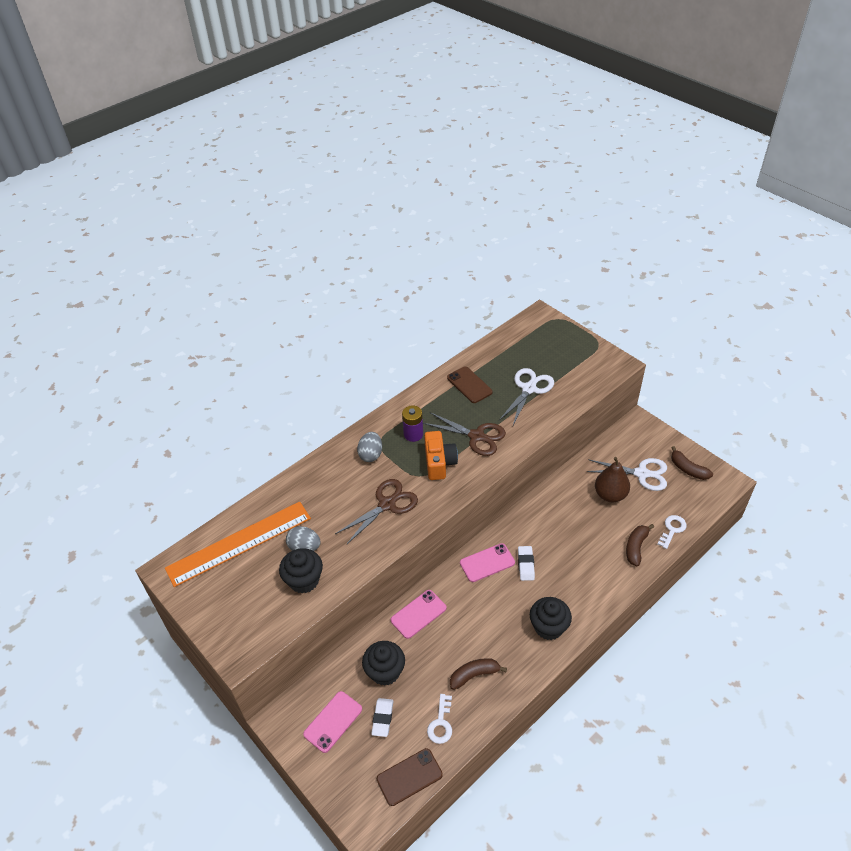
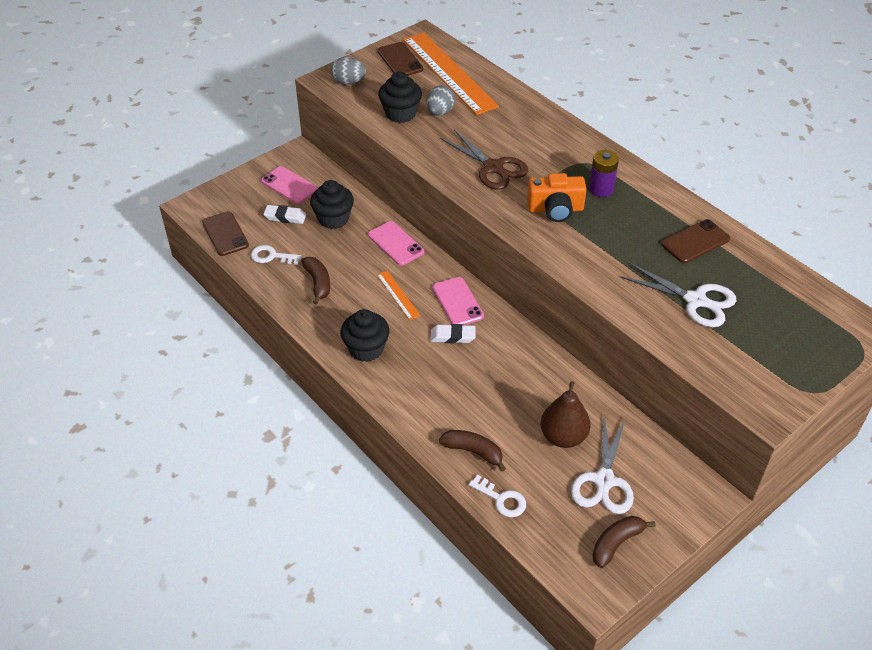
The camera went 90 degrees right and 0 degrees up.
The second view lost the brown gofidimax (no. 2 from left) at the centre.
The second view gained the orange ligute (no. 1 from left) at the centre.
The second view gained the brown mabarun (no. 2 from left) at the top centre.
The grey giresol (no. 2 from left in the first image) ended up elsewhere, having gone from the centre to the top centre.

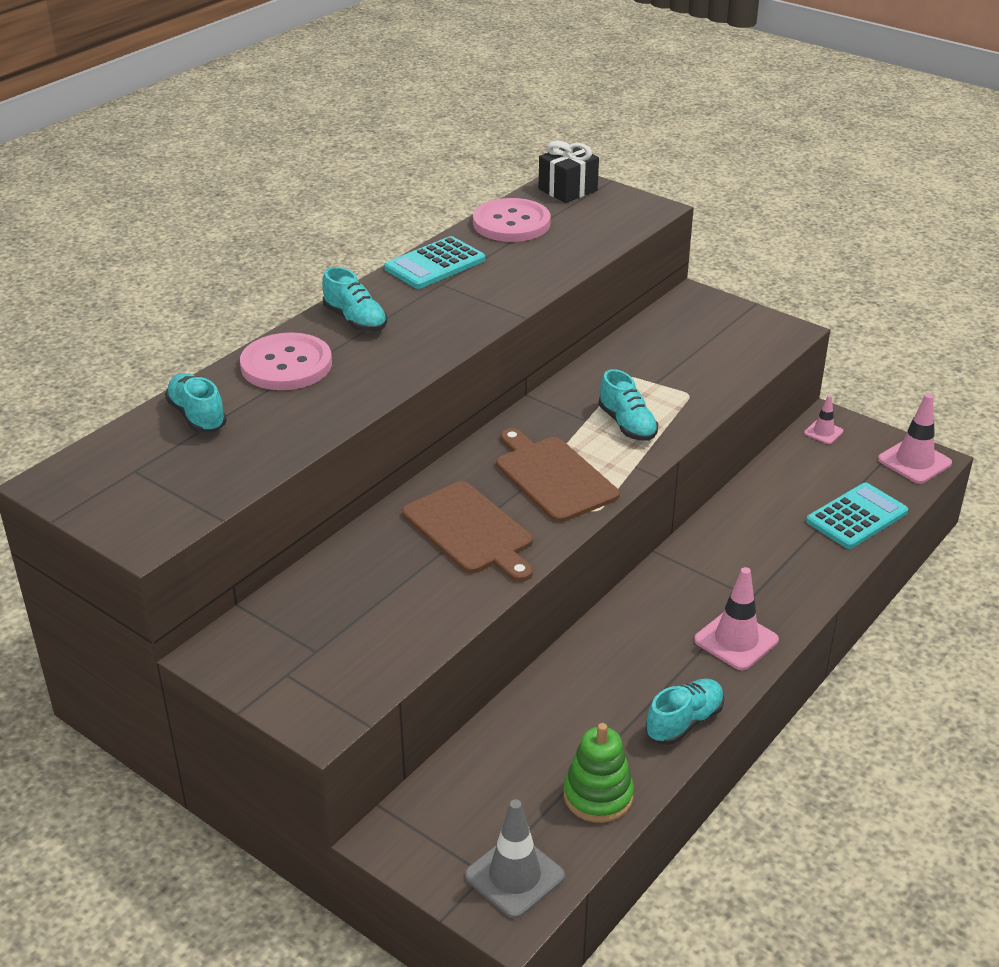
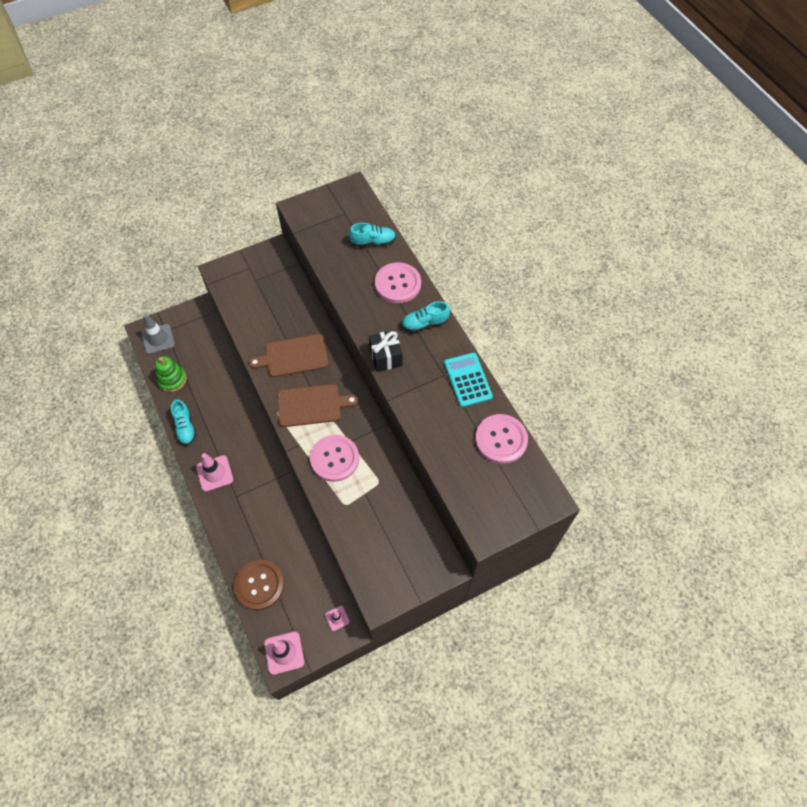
The camera went 115 degrees right and 25 degrees up.
The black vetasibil ended up elsewhere, having gone from the top centre to the centre.
Where the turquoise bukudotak (no. 3 from left) stood at the centre, the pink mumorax (no. 1 from left) came to stand at the centre.
Where the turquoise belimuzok (no. 2 from left) stood at the middle right, the brown mumorax came to stand at the bottom left.

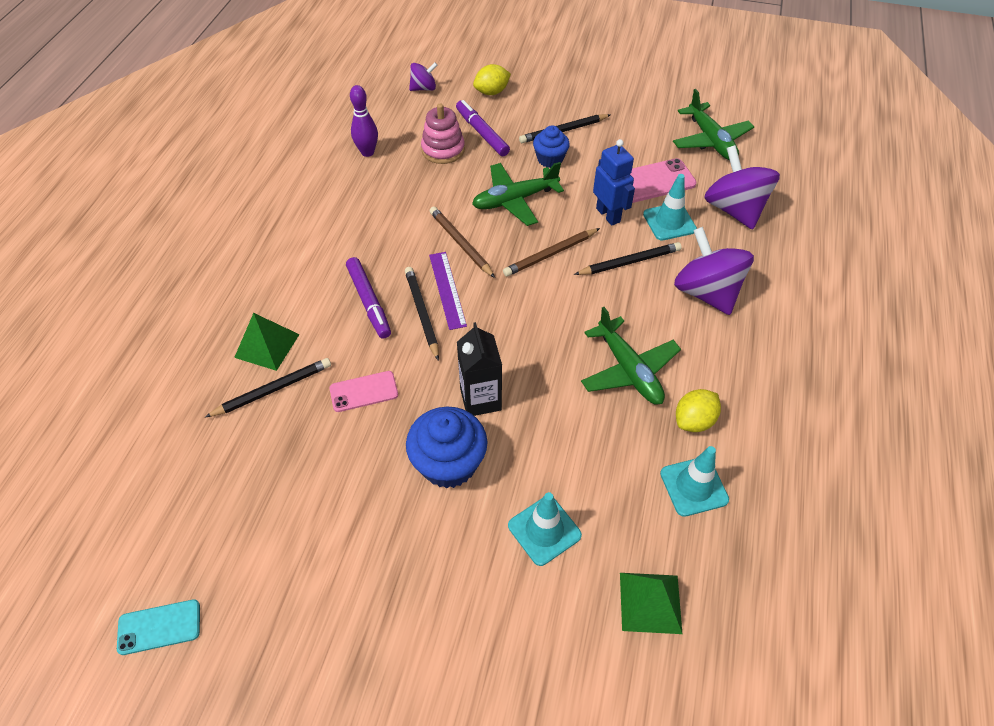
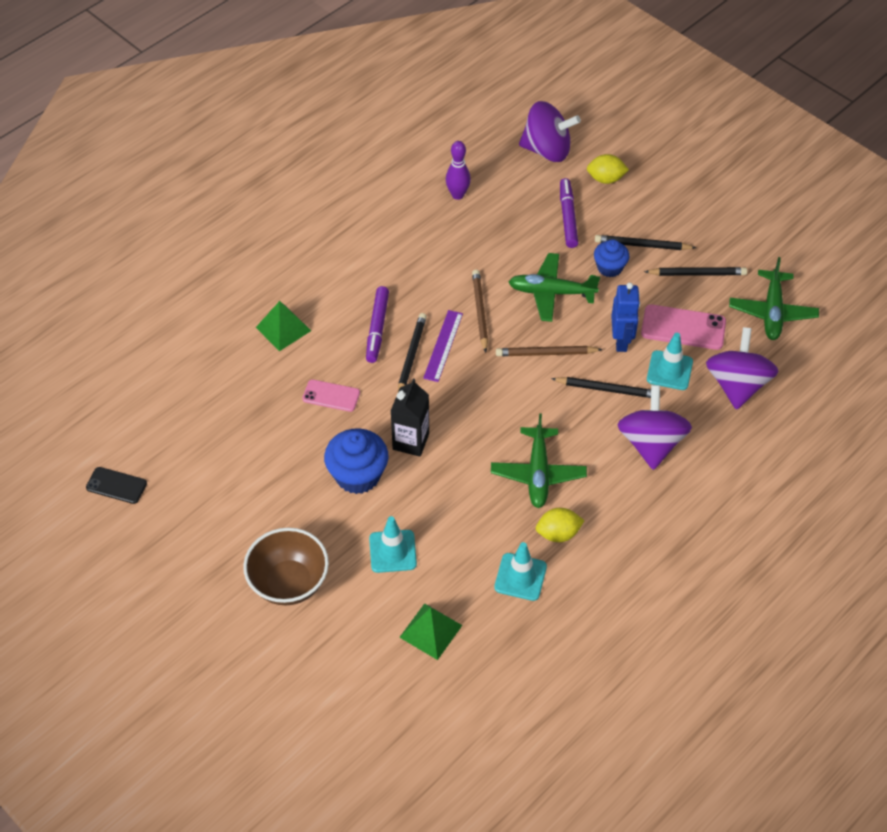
The camera went 30 degrees right and 0 degrees up.
The second view lost the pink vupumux at the top centre.
The second view gained the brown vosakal at the bottom left.
The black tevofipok (no. 1 from left in the first image) ended up elsewhere, having gone from the middle left to the top right.
What was the turquoise mabarun at the bottom left turned into the black mabarun at the middle left.
The size of the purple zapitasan (no. 1 from left) at the top centre changed by a factor of 1.91.

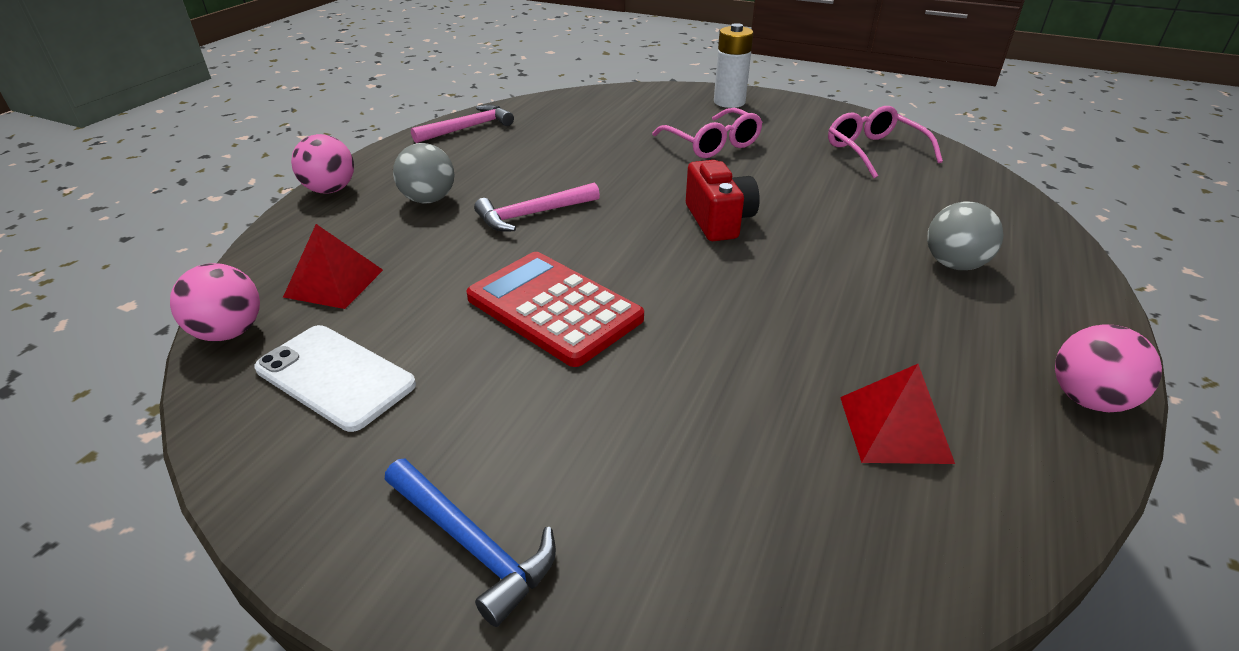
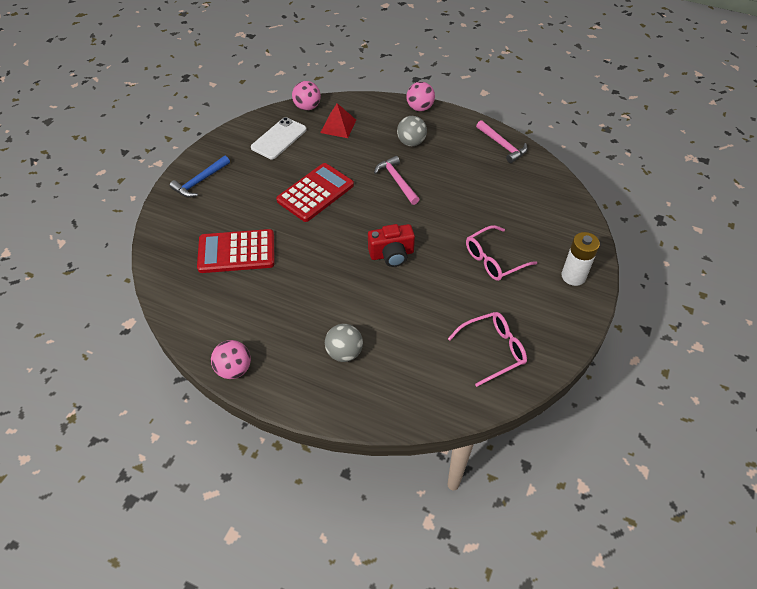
The camera went 90 degrees right and 15 degrees up.
The second view lost the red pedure (no. 2 from left) at the middle right.
The second view gained the red belimuzok (no. 1 from left) at the middle left.

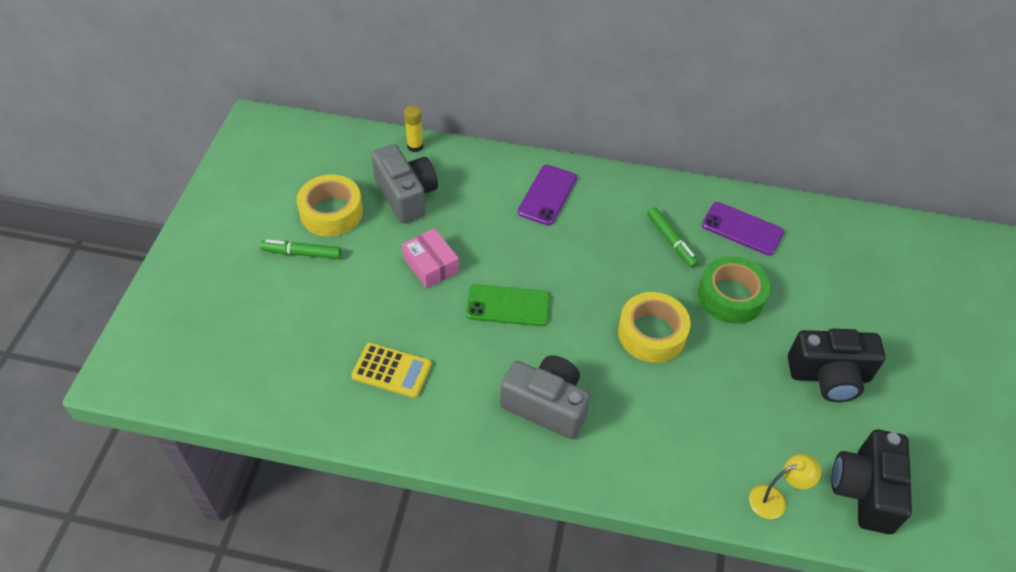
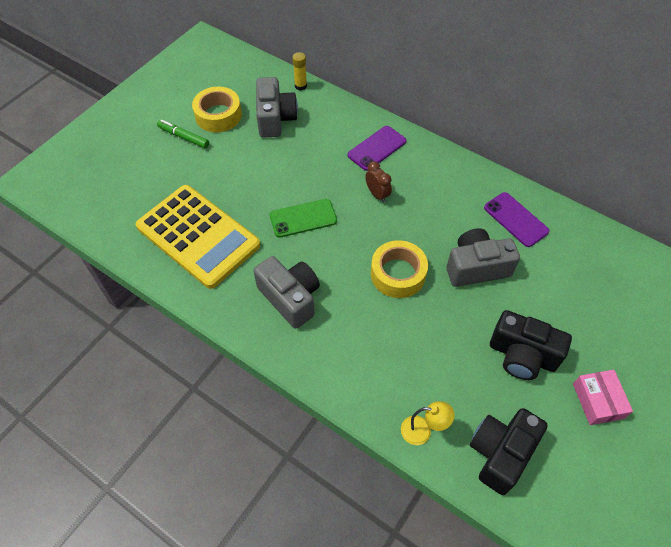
The camera went 25 degrees right and 5 degrees up.
The second view lost the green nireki (no. 2 from left) at the centre.
The second view gained the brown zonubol at the top centre.
The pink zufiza ended up elsewhere, having gone from the centre to the bottom right.
Where the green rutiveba stood at the middle right, the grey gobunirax (no. 3 from left) came to stand at the middle right.
The green mabarun at the centre ended up facing another way, 45 degrees counterclockwise from before.
The size of the yellow belimuzok at the centre changed by a factor of 2.13.

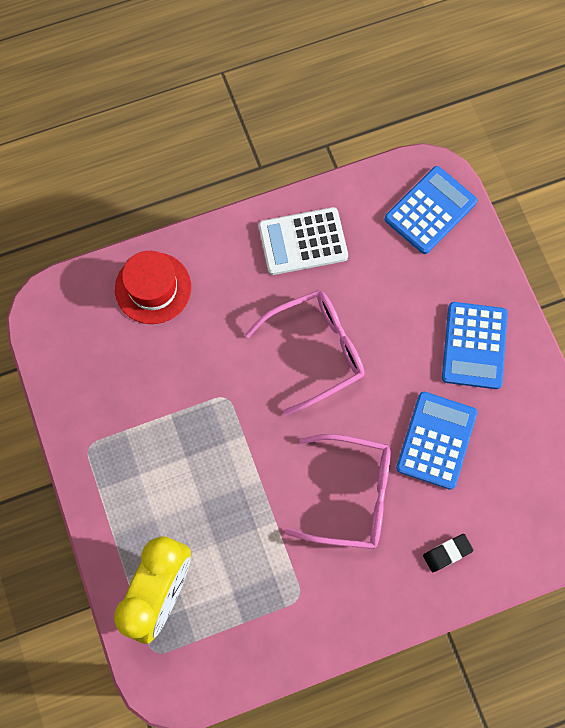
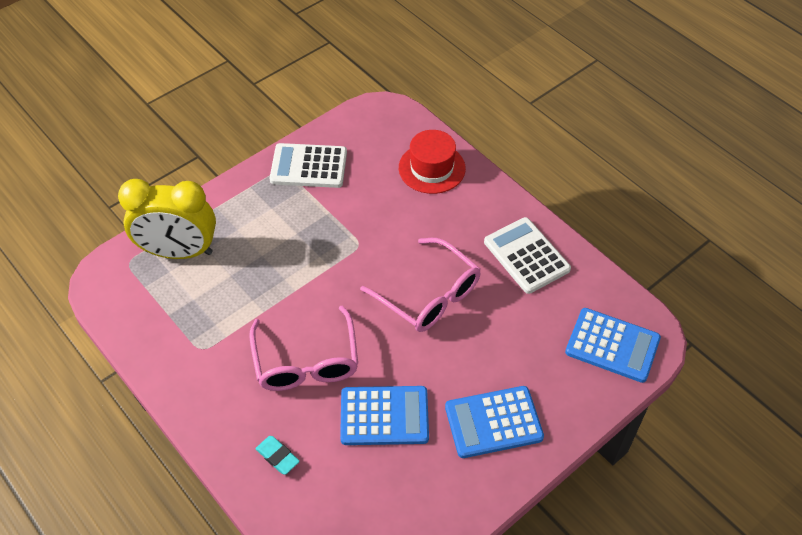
The camera went 70 degrees right and 20 degrees down.
The second view gained the white belimuzok (no. 1 from left) at the top centre.
What was the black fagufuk at the bottom right turned into the turquoise fagufuk at the bottom centre.

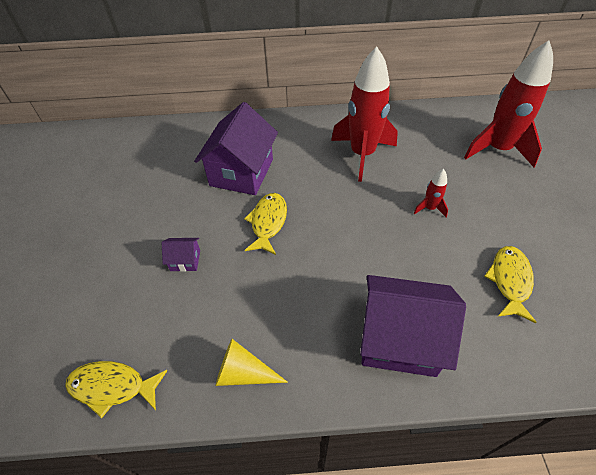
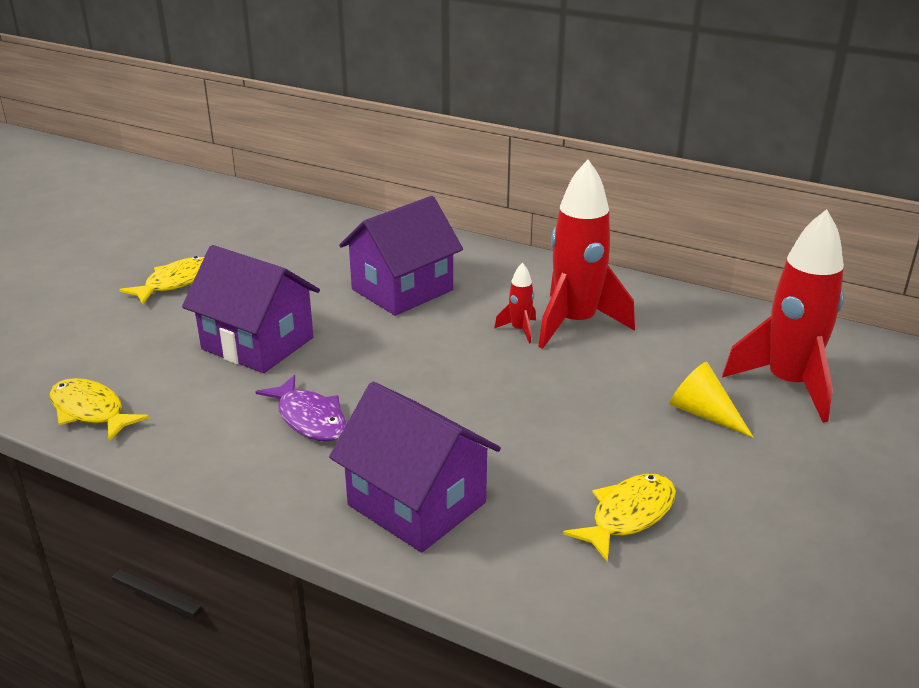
The camera went 30 degrees right and 20 degrees down.
The second view gained the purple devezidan at the middle left.
The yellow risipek ended up elsewhere, having gone from the bottom centre to the middle right.
The yellow devezidan (no. 2 from left) ended up elsewhere, having gone from the centre to the middle left.
The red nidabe (no. 2 from left in the first image) ended up elsewhere, having gone from the middle right to the centre.
The size of the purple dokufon (no. 1 from left) at the middle left changed by a factor of 2.31.

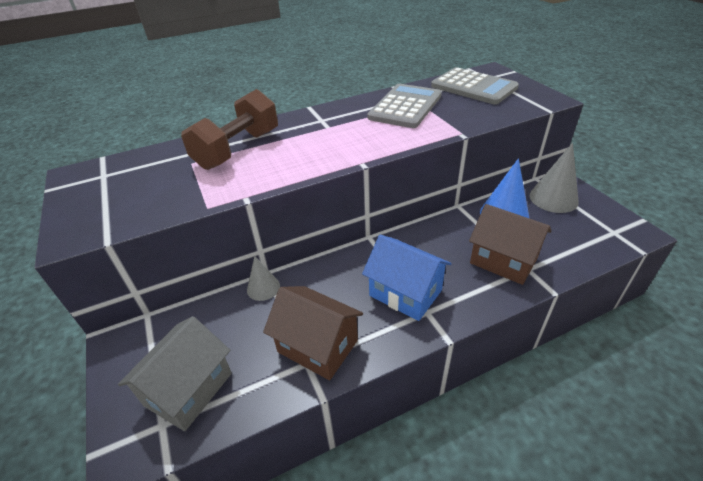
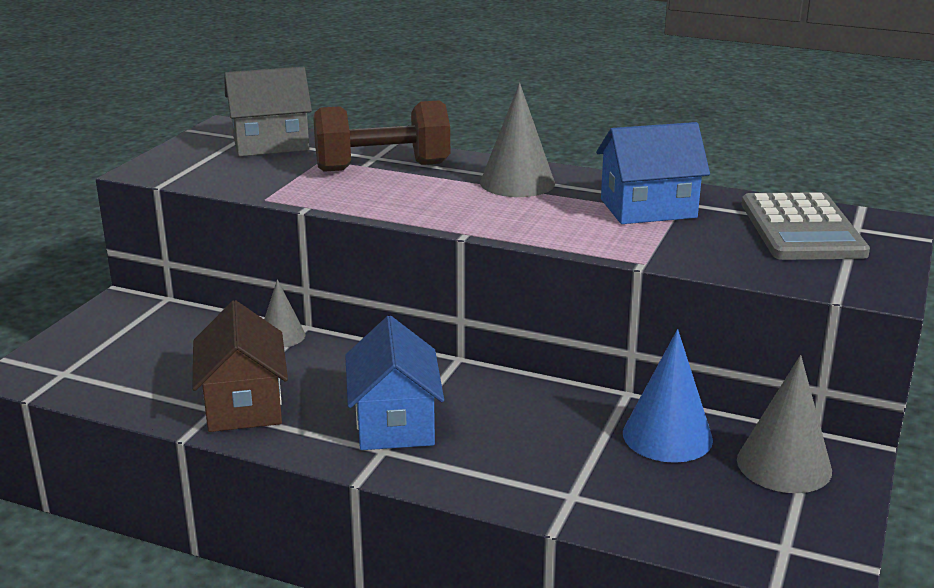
The camera went 45 degrees right and 15 degrees down.
The second view lost the brown dokufon (no. 2 from left) at the middle right.
The second view gained the grey risipek (no. 2 from left) at the top centre.
The grey dokufon ended up elsewhere, having gone from the bottom left to the top left.
Where the grey belimuzok (no. 1 from left) stood at the top centre, the blue dokufon (no. 2 from left) came to stand at the top right.

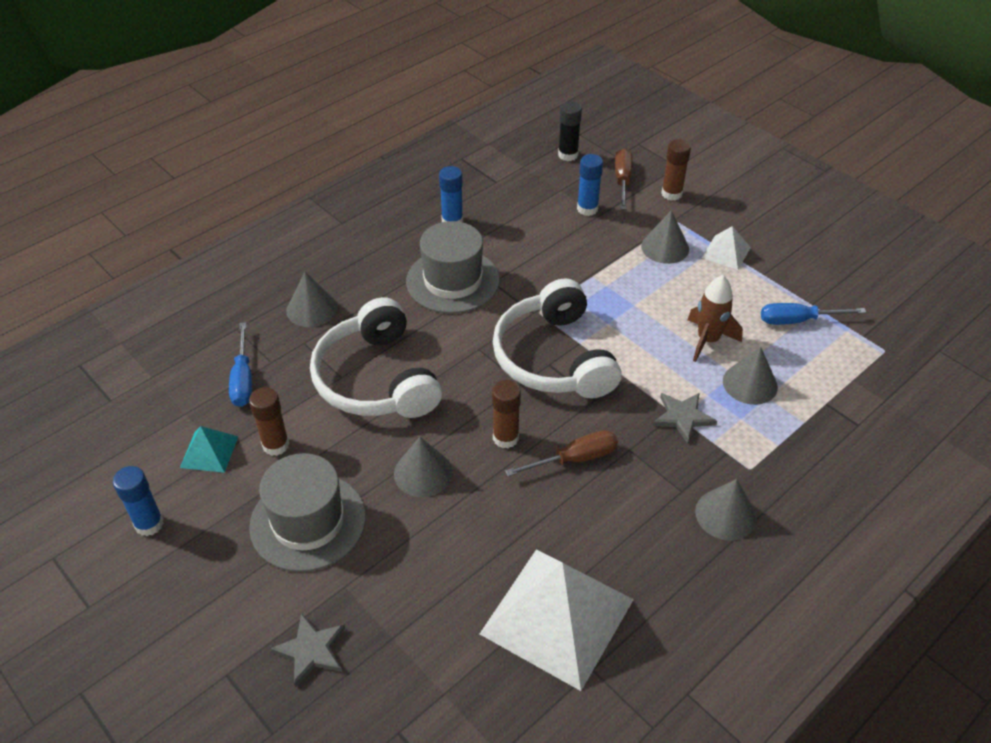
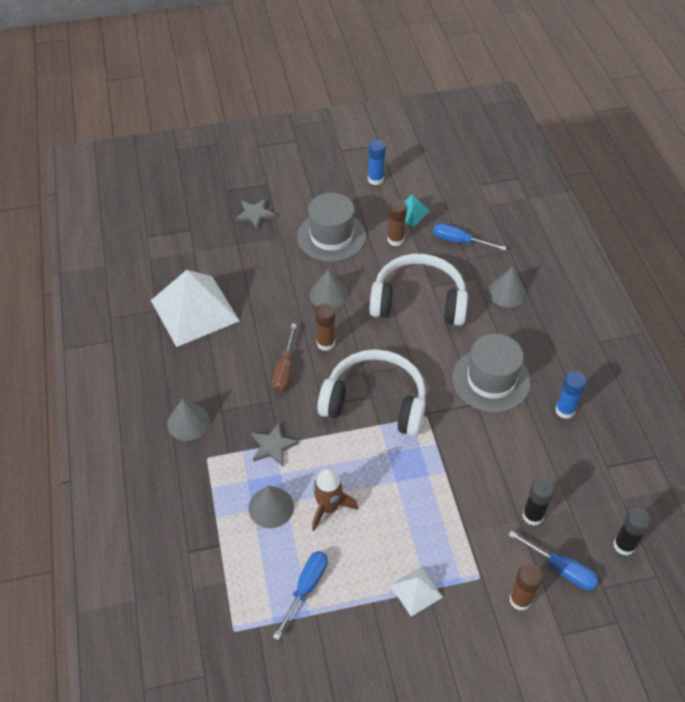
The camera went 120 degrees right and 5 degrees up.
The second view lost the grey risipek (no. 3 from left) at the top right.
What was the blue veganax (no. 3 from left) at the top centre turned into the black veganax (no. 1 from left) at the bottom right.
What was the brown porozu (no. 2 from left) at the top centre turned into the blue porozu (no. 3 from left) at the bottom right.

